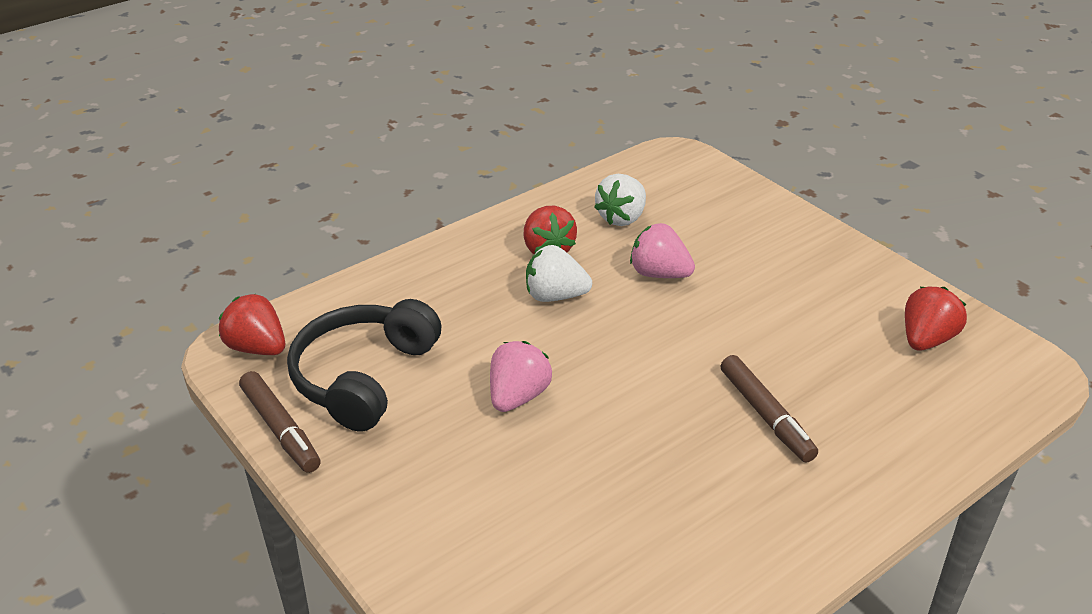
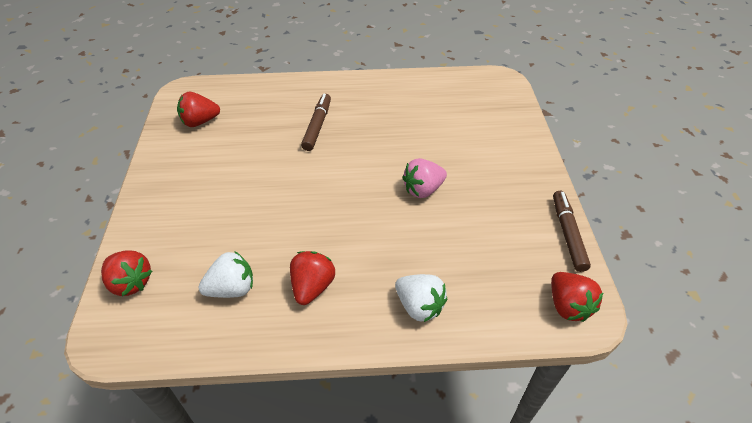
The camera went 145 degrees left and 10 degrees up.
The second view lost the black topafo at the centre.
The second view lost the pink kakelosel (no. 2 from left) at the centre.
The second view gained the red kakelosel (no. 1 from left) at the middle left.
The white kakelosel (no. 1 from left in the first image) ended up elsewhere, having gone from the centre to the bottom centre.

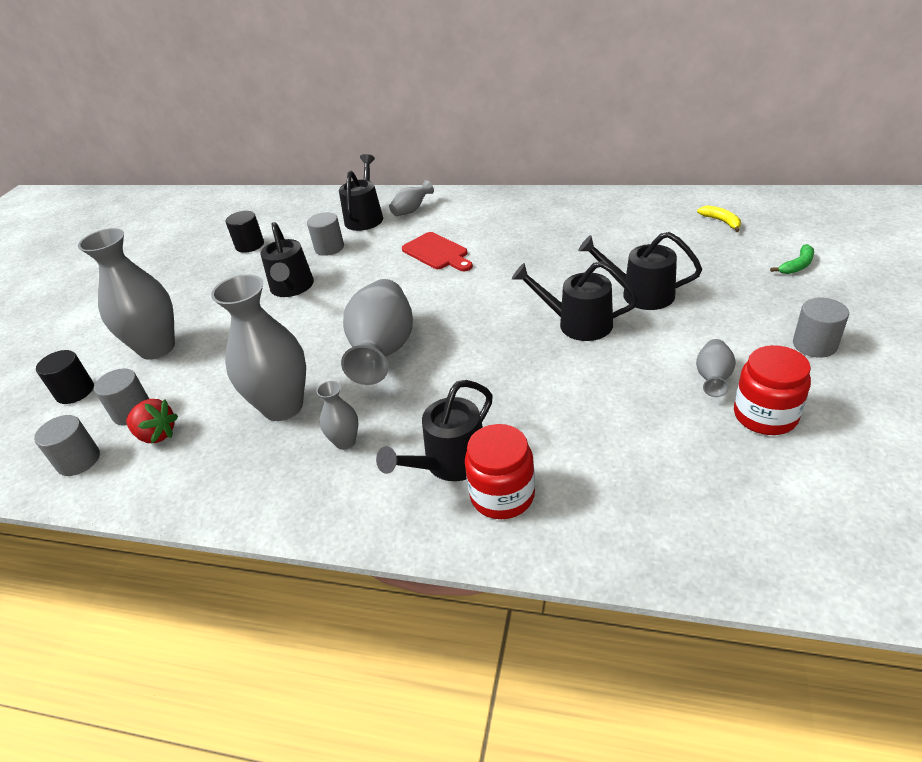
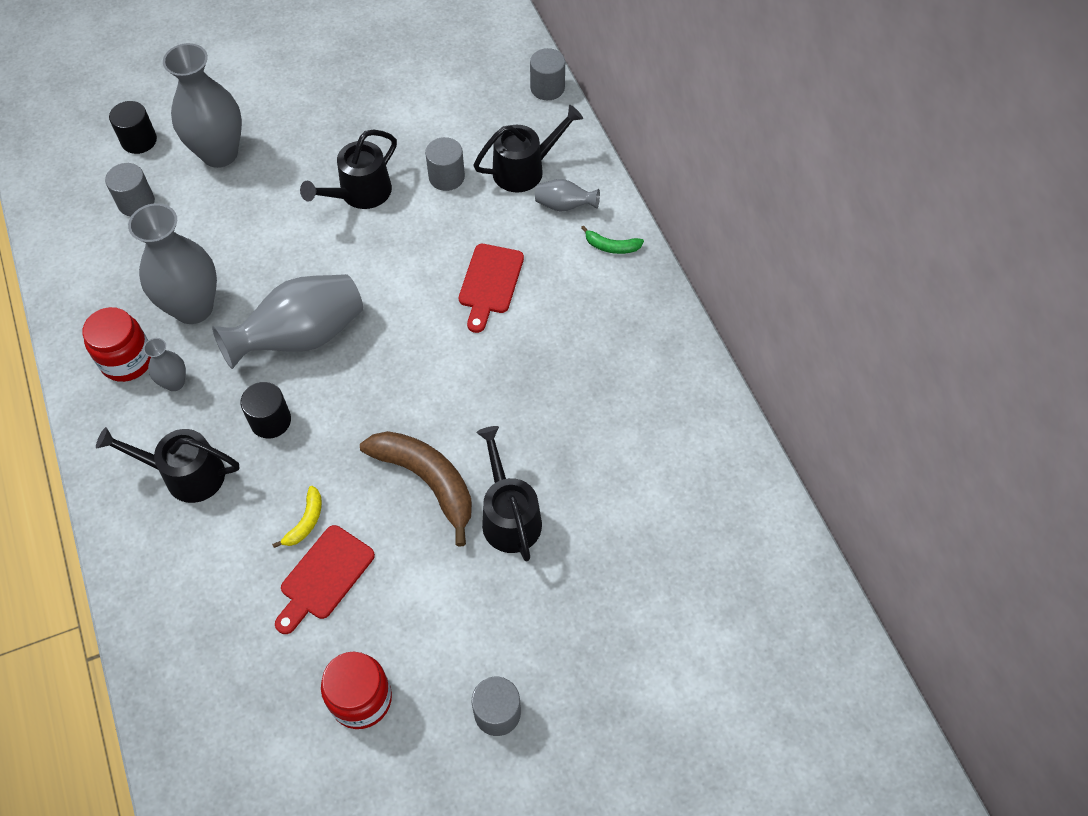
The camera went 50 degrees right and 20 degrees up.
The second view lost the red kakelosel at the middle left.
The second view lost the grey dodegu (no. 6 from left) at the middle right.
The second view gained the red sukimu (no. 1 from left) at the bottom left.
The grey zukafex (no. 1 from left in the first image) ended up elsewhere, having gone from the middle left to the top centre.
The black zukafex (no. 2 from left) ended up elsewhere, having gone from the top left to the middle left.
The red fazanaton (no. 1 from left) ended up elsewhere, having gone from the centre to the middle left.
The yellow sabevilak ended up elsewhere, having gone from the top right to the middle left.
The green sabevilak ended up elsewhere, having gone from the middle right to the top centre.
Where the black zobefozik (no. 4 from left) stood at the centre, the brown sabevilak came to stand at the centre.

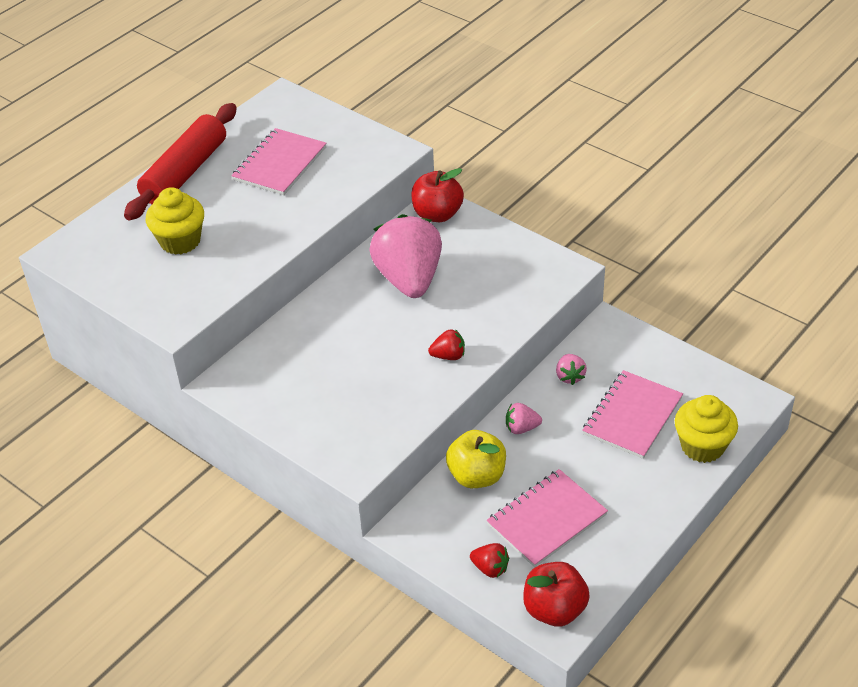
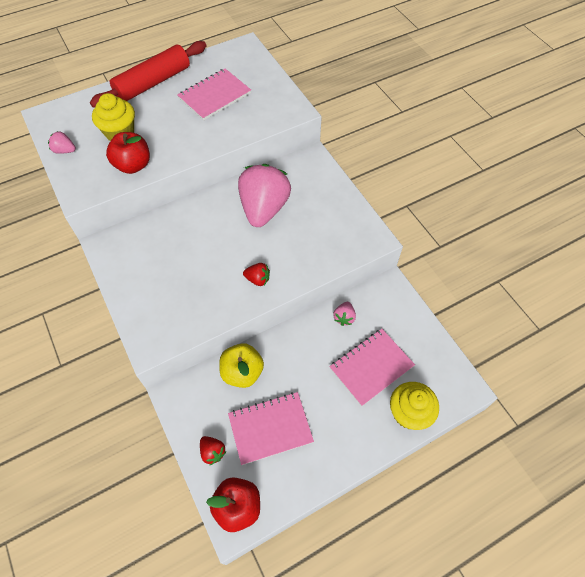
The camera went 20 degrees right and 15 degrees up.
The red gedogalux (no. 1 from left) ended up elsewhere, having gone from the top centre to the top left.
The pink kakelosel (no. 2 from left in the first image) ended up elsewhere, having gone from the centre to the top left.

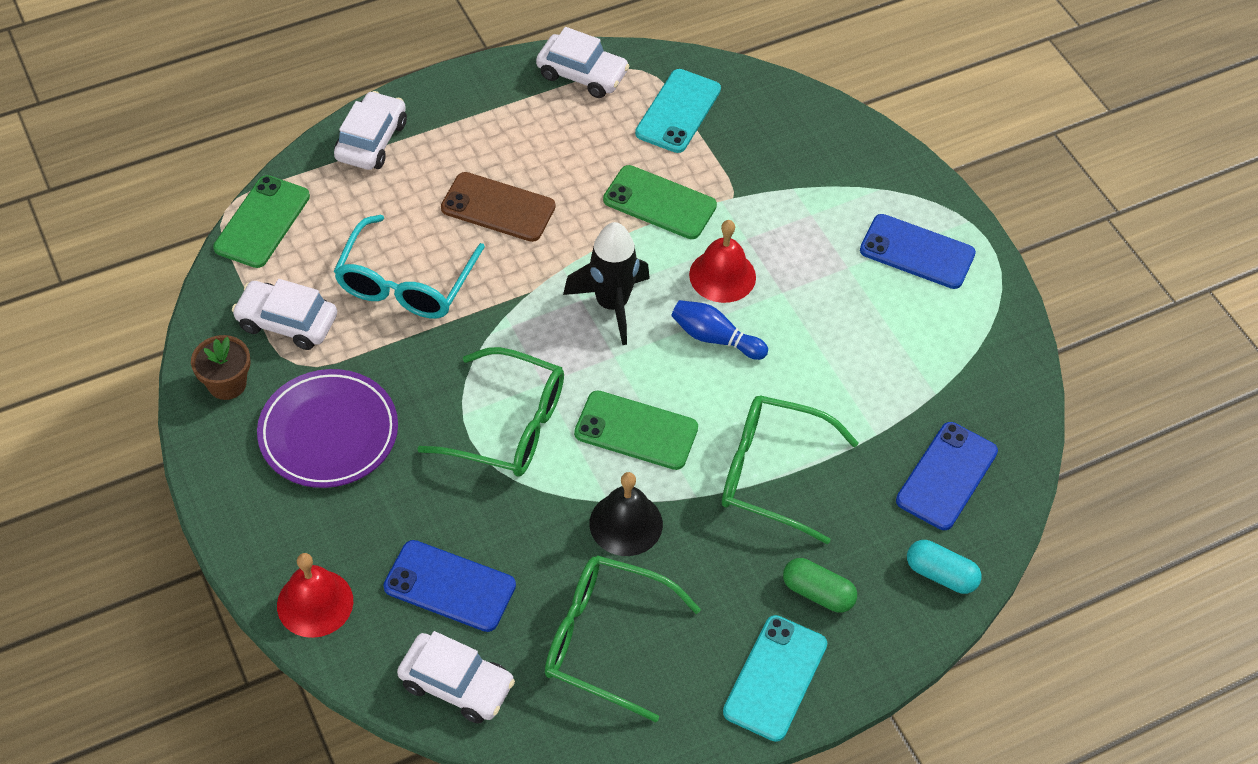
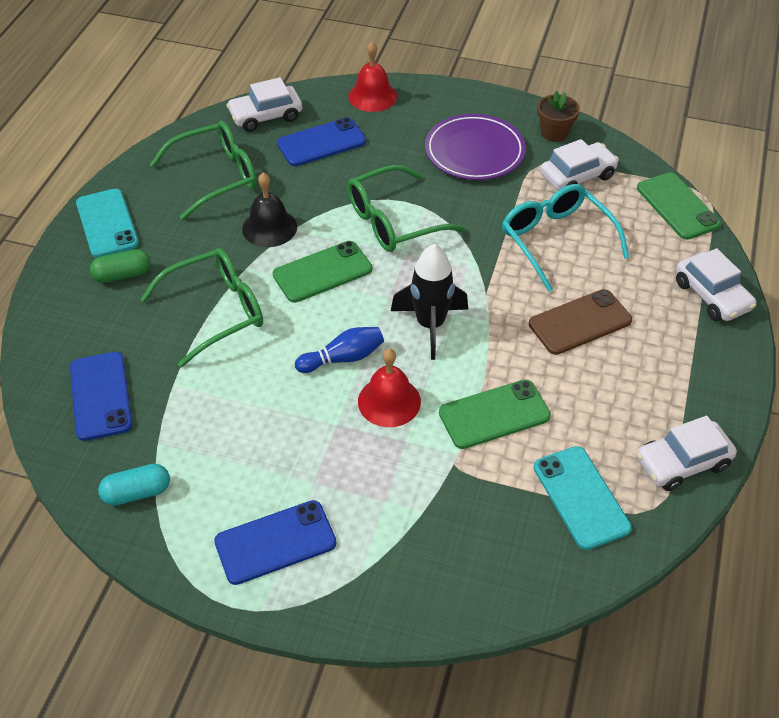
The camera went 135 degrees right and 5 degrees down.
The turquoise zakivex ended up elsewhere, having gone from the bottom right to the bottom left.

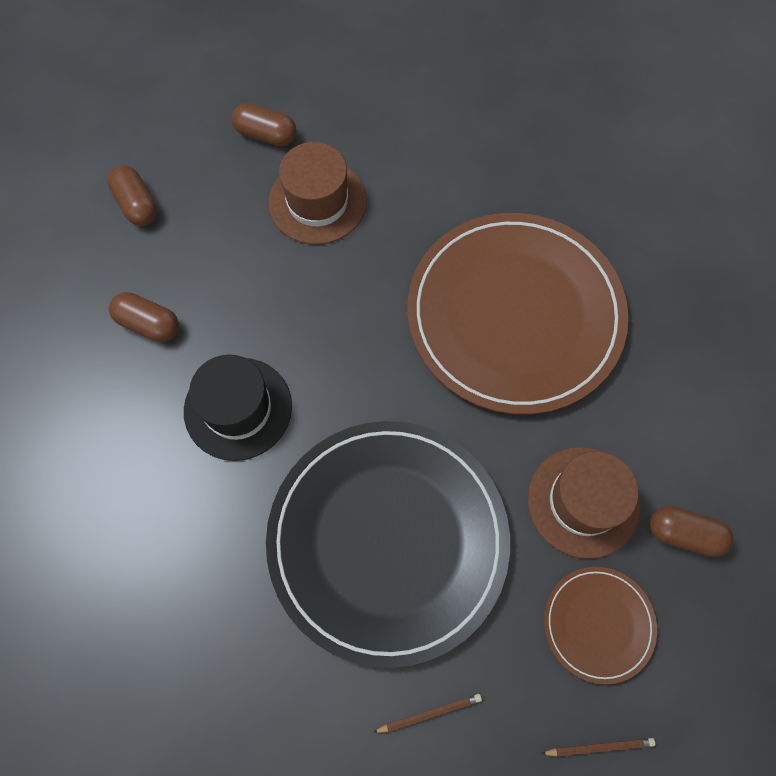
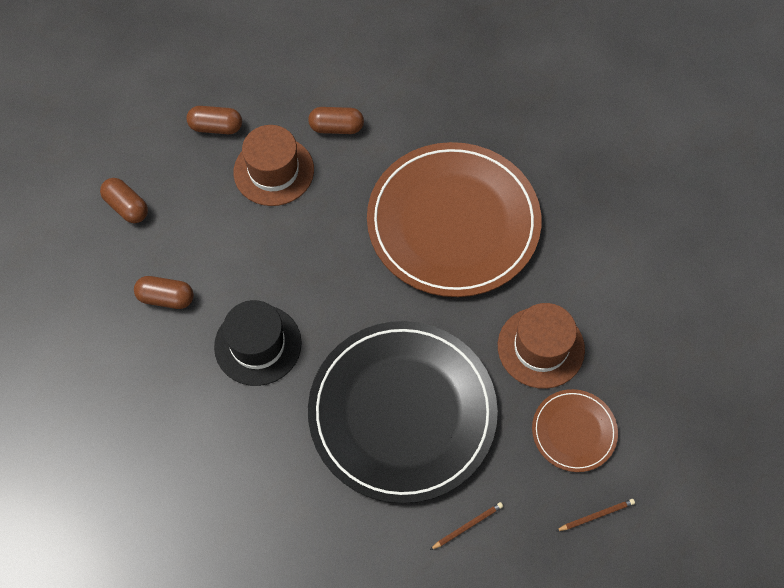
The camera went 15 degrees left and 5 degrees down.
The brown zakivex (no. 4 from left) ended up elsewhere, having gone from the bottom right to the top centre.

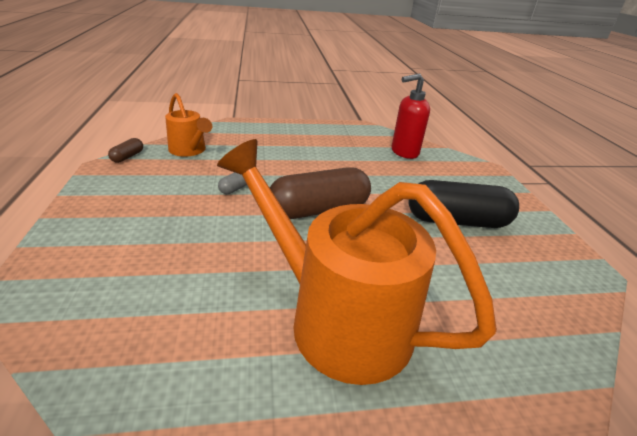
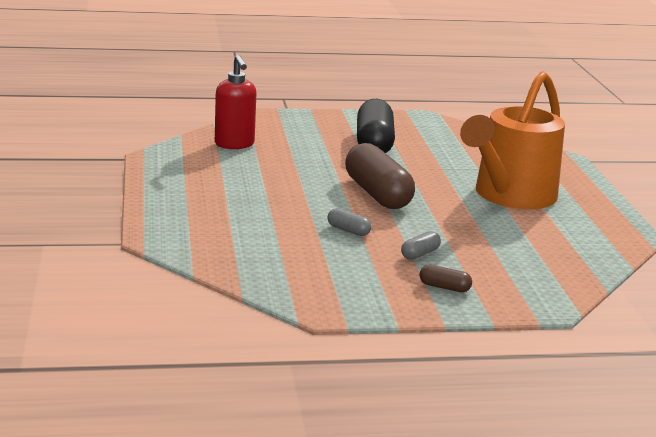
The camera went 90 degrees left and 10 degrees down.
The second view lost the orange zobefozik (no. 1 from left) at the top left.
The second view gained the grey zakivex (no. 2 from left) at the centre.
The brown zakivex (no. 1 from left in the first image) ended up elsewhere, having gone from the middle left to the middle right.

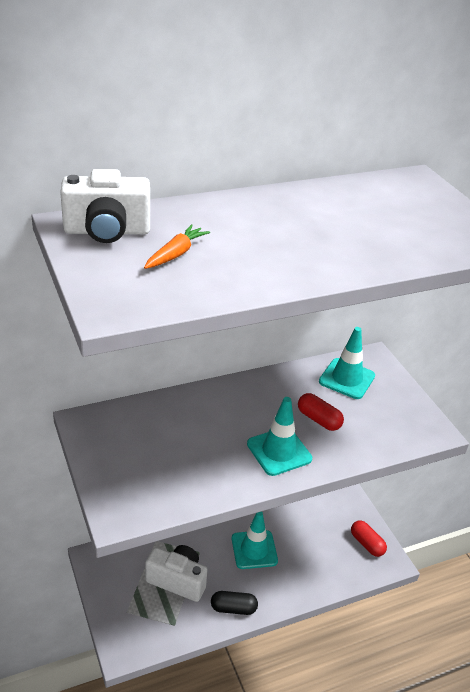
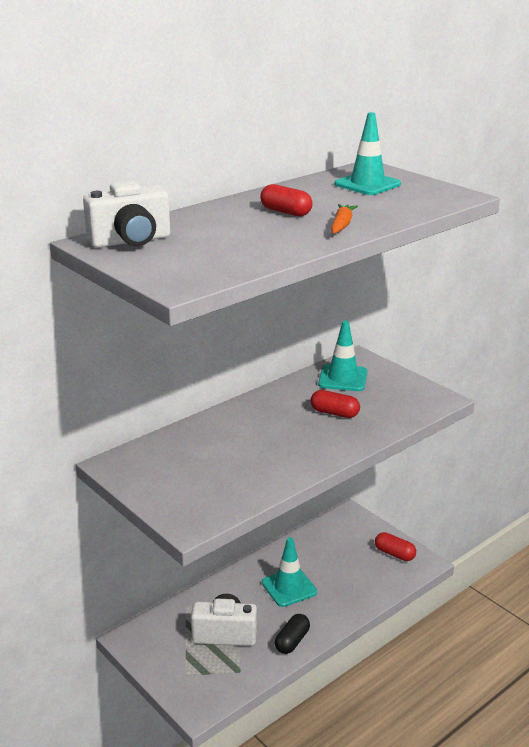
The camera went 15 degrees left and 10 degrees down.
The second view gained the red zakivex (no. 1 from left) at the top centre.
The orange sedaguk ended up elsewhere, having gone from the centre to the top centre.
The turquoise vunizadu (no. 2 from left in the first image) ended up elsewhere, having gone from the centre to the top right.
The black zakivex at the bottom centre ended up facing another way, 45 degrees counterclockwise from before.

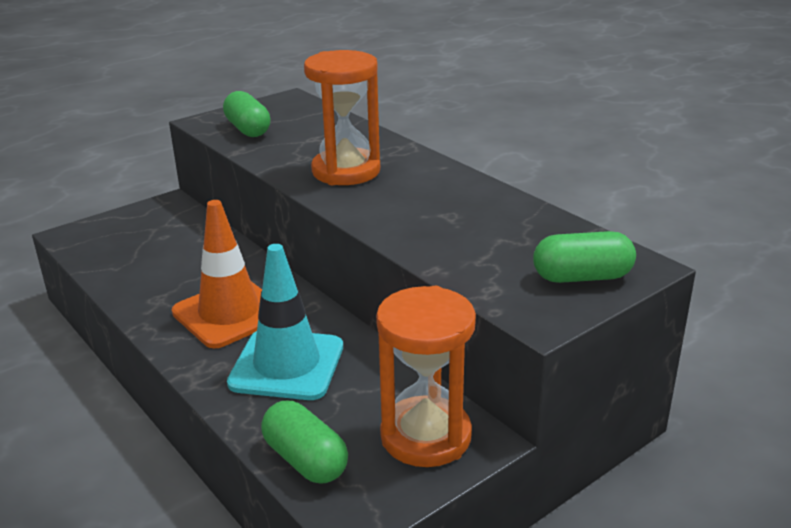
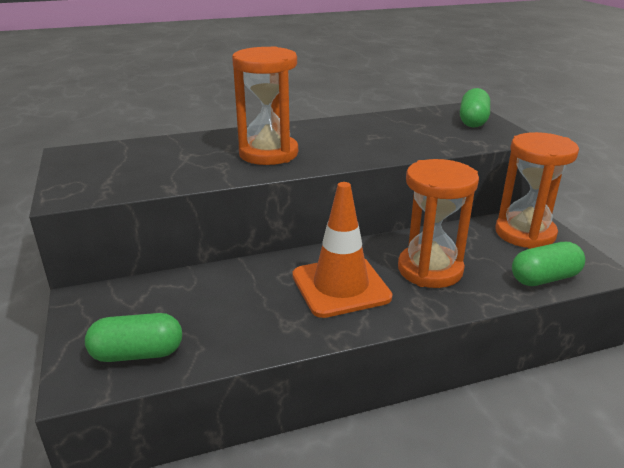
The camera went 70 degrees left and 0 degrees up.
The green zakivex (no. 1 from left) ended up elsewhere, having gone from the top left to the bottom left.
Where the turquoise vunizadu stood at the centre, the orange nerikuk (no. 2 from left) came to stand at the middle right.

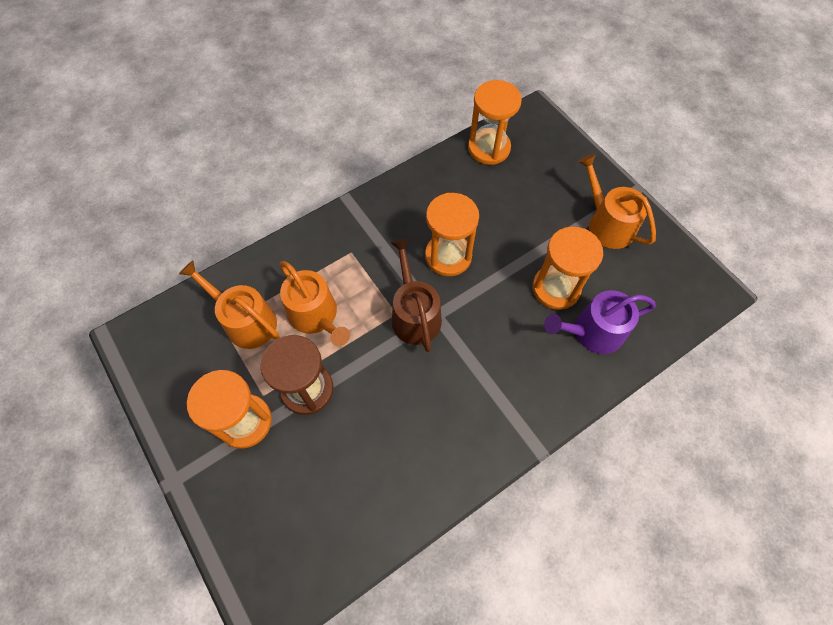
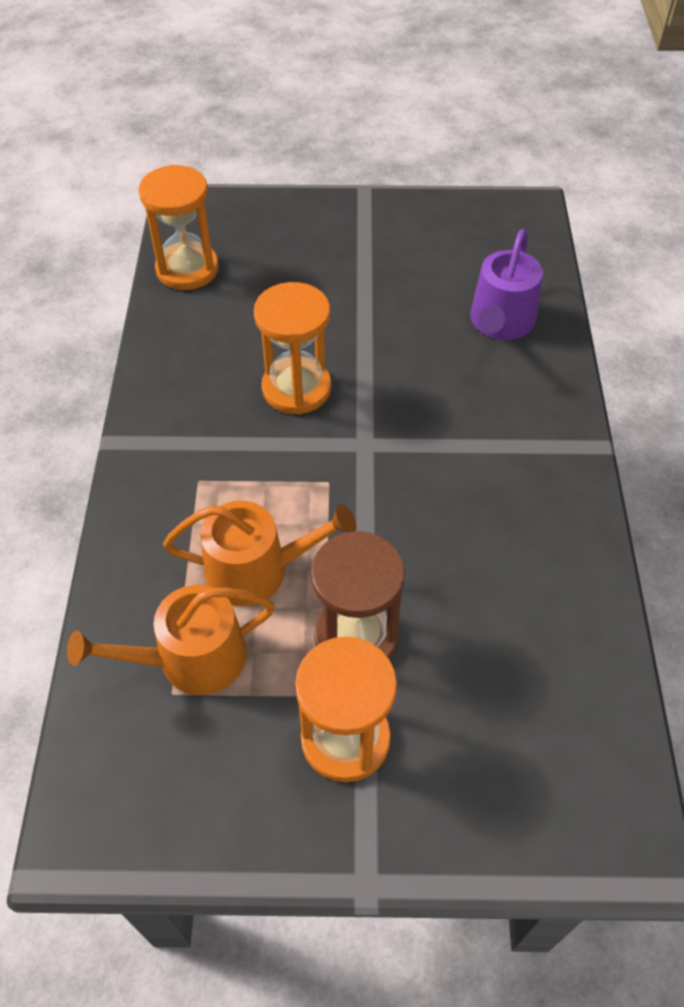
The camera went 55 degrees left and 10 degrees down.
The second view lost the brown zobefozik at the centre.
The second view lost the orange nerikuk (no. 4 from left) at the middle right.
The second view lost the orange zobefozik (no. 3 from left) at the top right.

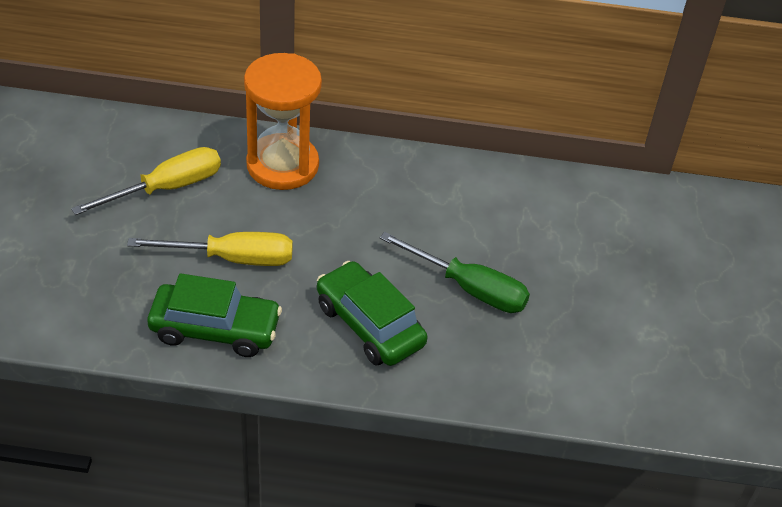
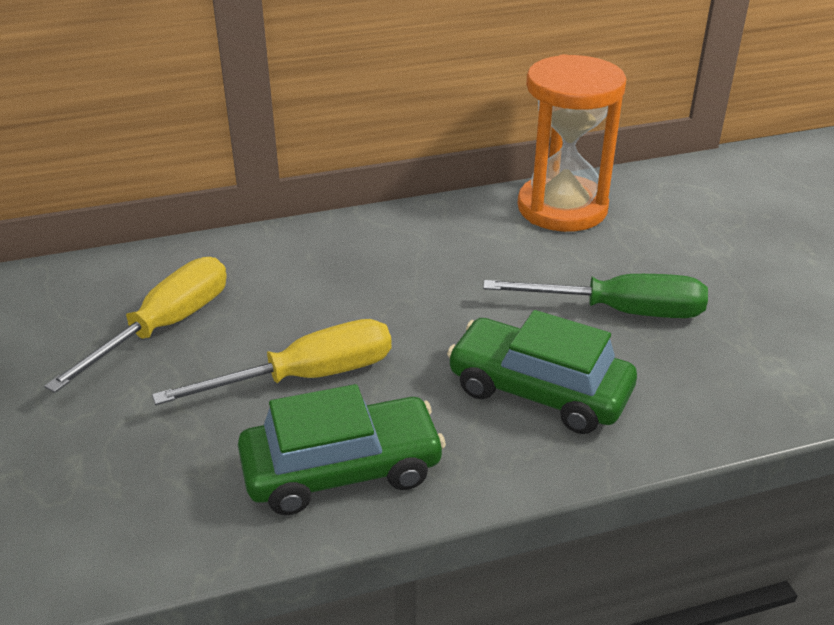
The camera went 20 degrees left and 10 degrees down.
The orange nerikuk ended up elsewhere, having gone from the top centre to the top right.

